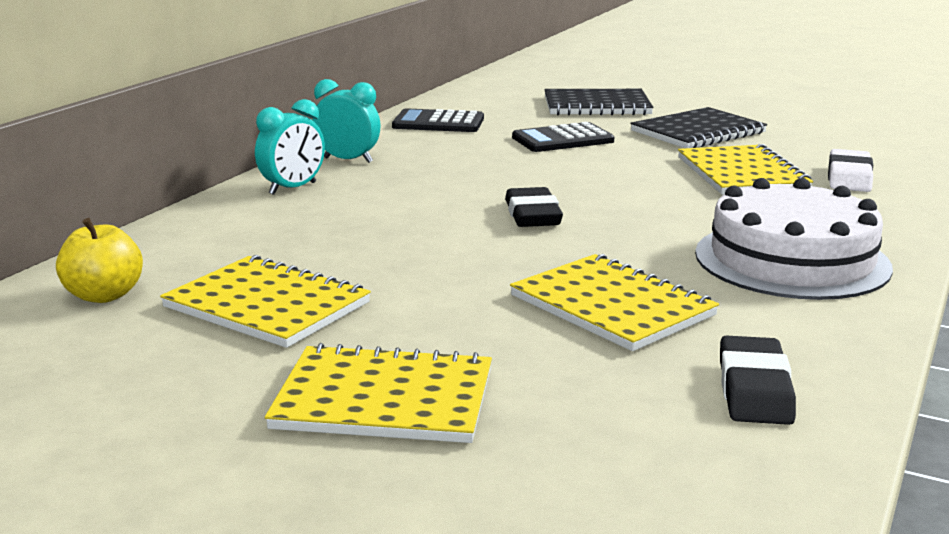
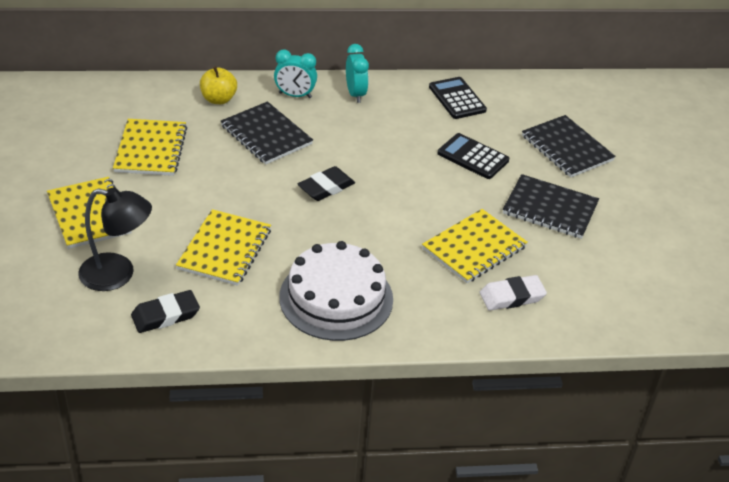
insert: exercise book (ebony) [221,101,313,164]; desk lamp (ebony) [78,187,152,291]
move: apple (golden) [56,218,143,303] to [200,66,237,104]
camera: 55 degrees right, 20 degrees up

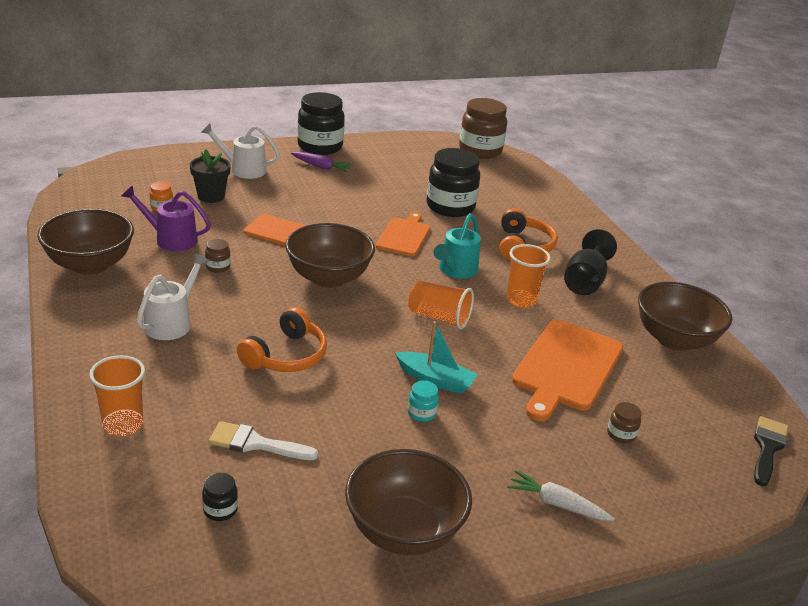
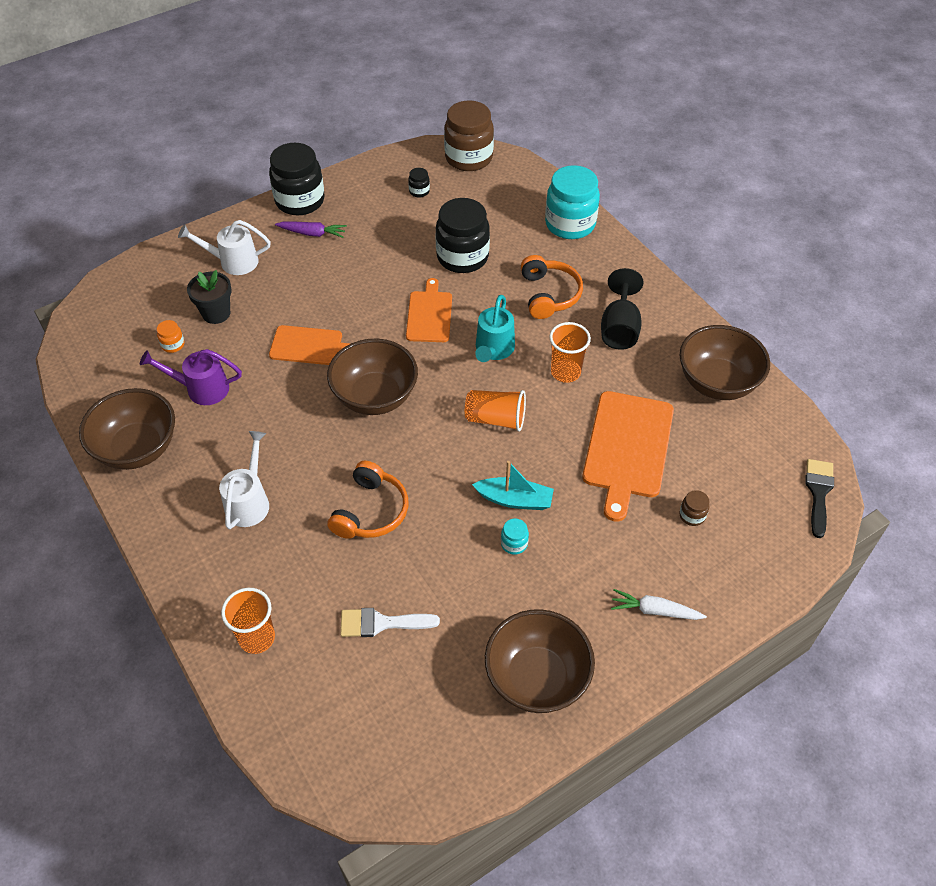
delete: jar (dark brown) [205,239,231,273]
insert: jar (turquoise) [545,165,600,239]
move: jar (ebony) [202,473,238,521] to [408,168,430,198]
camera: 10 degrees left, 20 degrees up

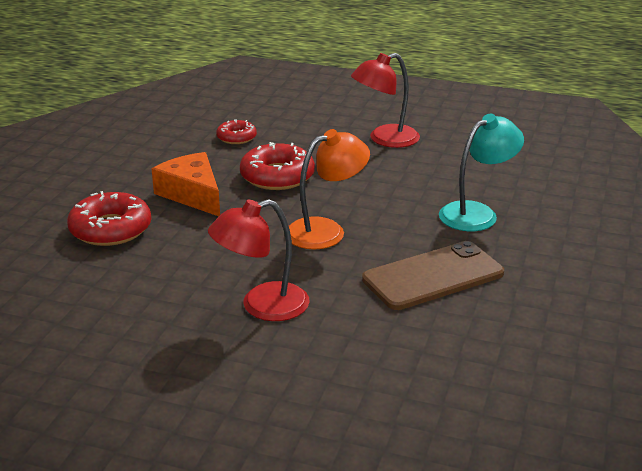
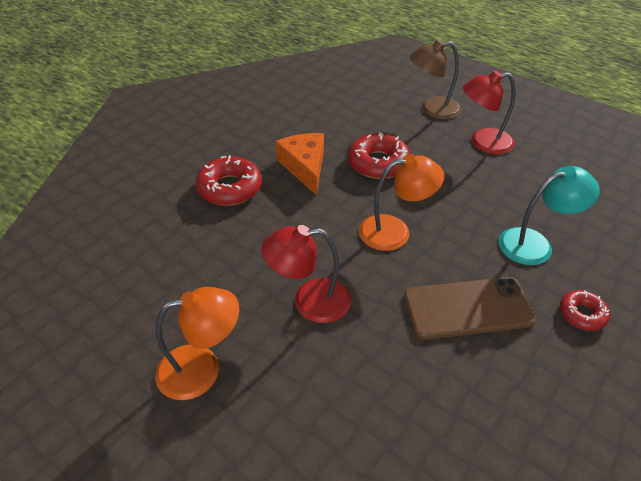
insert: desk lamp (dark brown) [410,40,461,120]; desk lamp (orange-coloured) [155,287,239,400]
move: glazed donut (crimson) [216,119,257,144] to [560,290,610,331]
camera: 20 degrees right, 15 degrees up

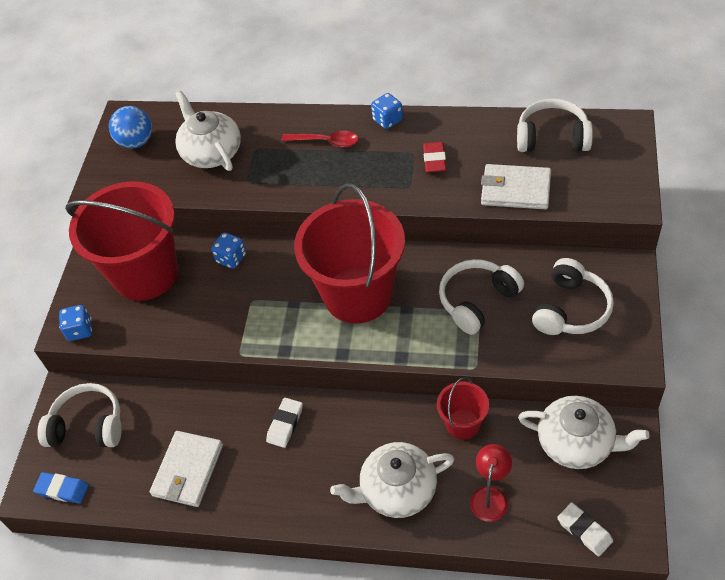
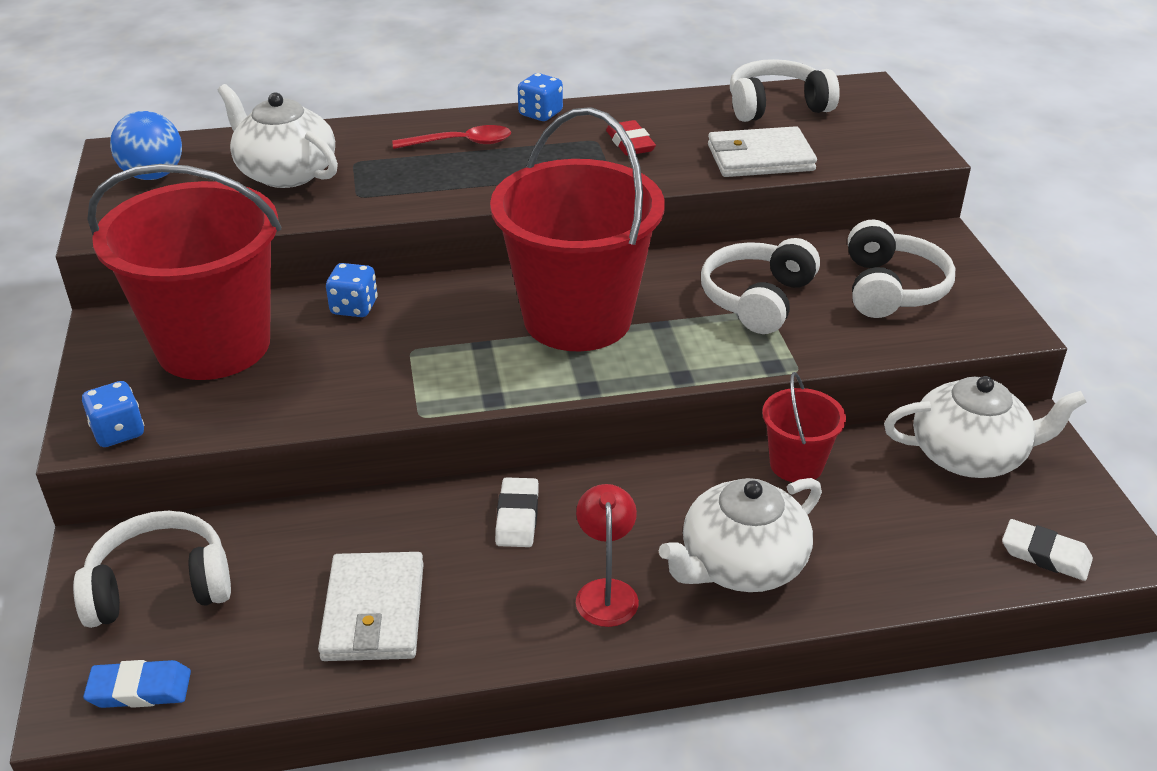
move: desk lamp (crimson) [470,444,512,522] to [576,484,639,627]
camera: 25 degrees left, 15 degrees down

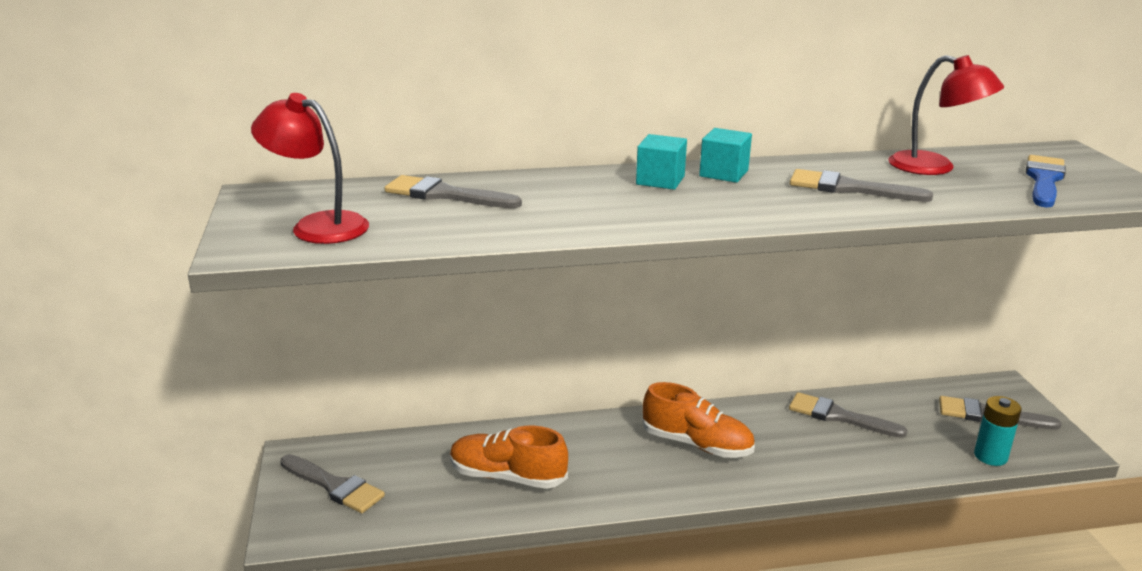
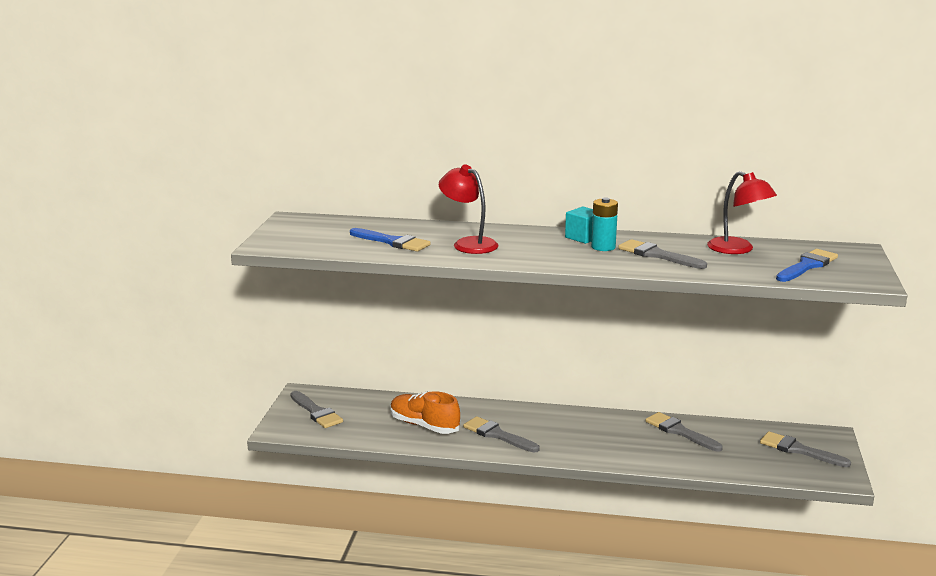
delete: solid cube (turquoise) [636,134,687,190]; lace-up shoe (orange-coloured) [643,382,755,458]
insert: paint brush (royal blue) [350,228,430,251]
move: desk lamp (crimson) [251,93,369,244] to [439,164,499,254]; paint brush (gray) [385,175,522,208] to [463,416,540,452]; power cell (turquoise) [974,396,1022,466] to [591,197,618,251]
camera: 20 degrees right, 5 degrees down

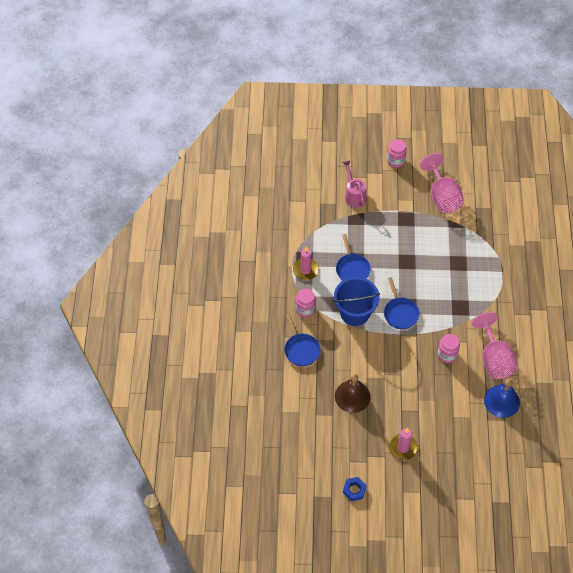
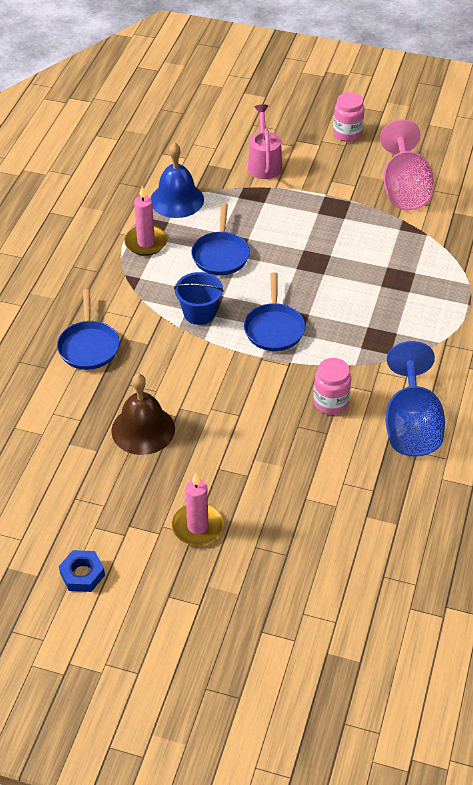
delete: jar (rosy) [296,288,316,318]
move: bell (royal blue) [484,379,520,418] to [151,142,204,218]
recolor: wine glass (rosy) [472,312,518,379] to wine glass (royal blue) [385,341,445,456]
resize: sand bucket (royal blue) [333,277,380,326] = [174,272,224,325] x0.62
camera: 15 degrees right, 10 degrees down

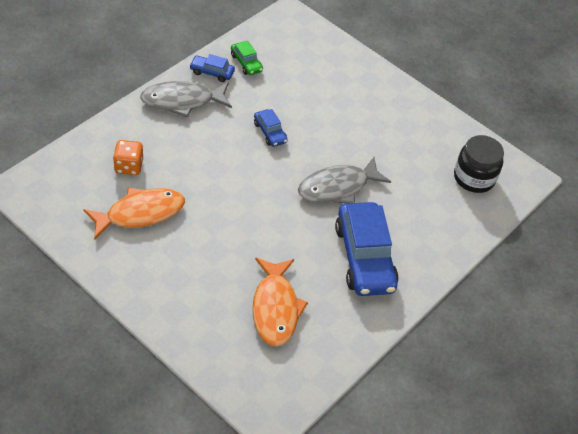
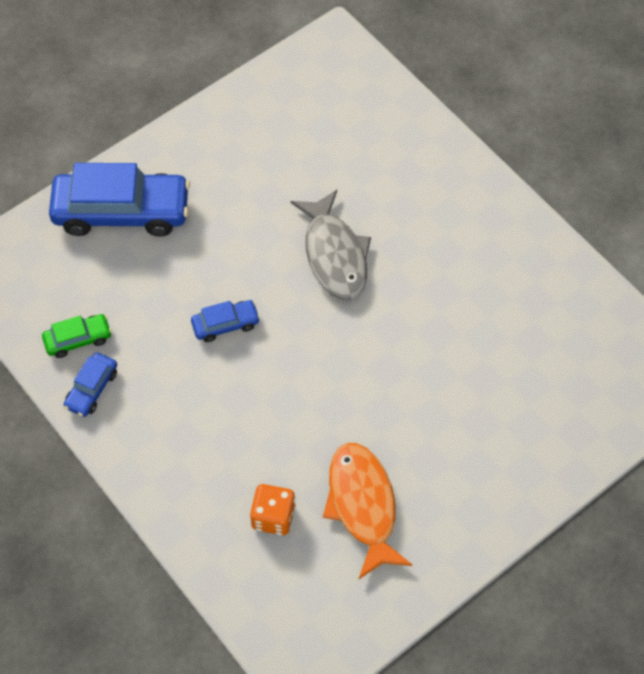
delete: fish figure (gray) [140,81,232,118]; jar (ebony) [454,135,504,193]; fish figure (orange-coloured) [252,258,308,347]
move: automobile (royal blue) [335,202,399,296] to [49,163,190,237]
camera: 75 degrees left, 10 degrees up

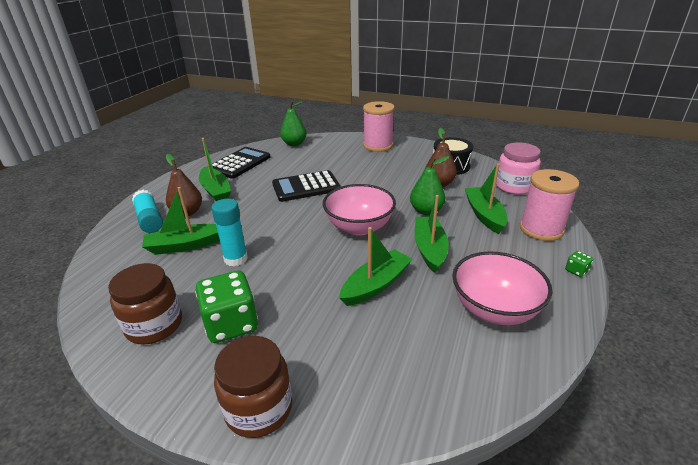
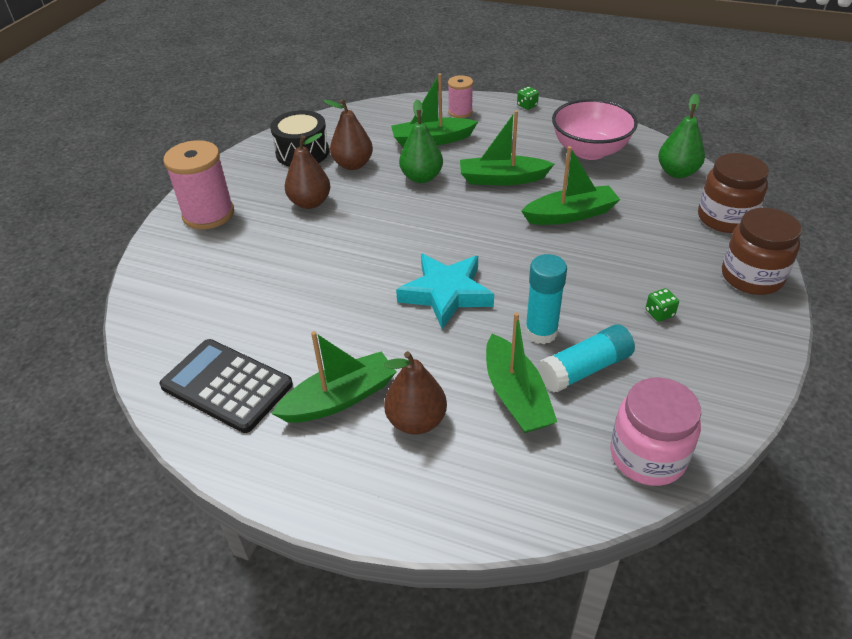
delete: adding machine (ebony) [272,170,341,202]; bowl (rosy) [322,184,396,236]
insert: toy pear (dark brown) [285,133,331,209]; five-pointed star (turquoise) [396,254,494,329]
move: toy pear (green) [280,101,307,146] to [658,94,705,178]; jar (rosy) [496,142,541,195] to [610,377,701,486]; glue (turquoise) [132,190,163,233] to [538,324,635,393]; jar (dark brown) [108,263,182,344] to [698,153,769,233]
rotate: boat (green) [339,227,412,306] = [521,146,620,225] 120 degrees clockwise
resize: reel of thread (rosy) [520,169,580,241] = [448,75,473,118] x0.56; die (green) [195,271,258,343] = [646,288,679,322] x0.42
camera: 90 degrees left, 10 degrees up

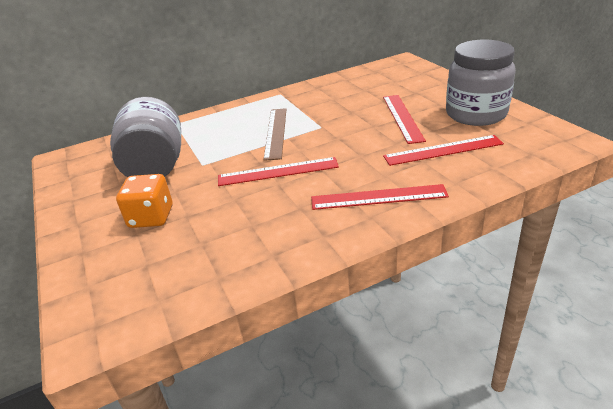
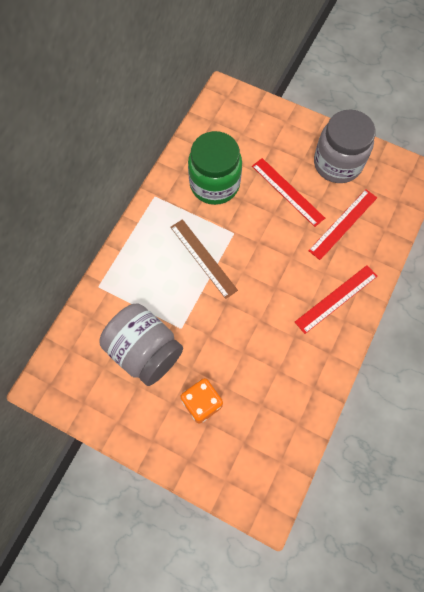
delete: ruler (crimson) [218,157,339,186]
insert: jar (green) [188,131,242,205]
camera: 40 degrees left, 35 degrees up

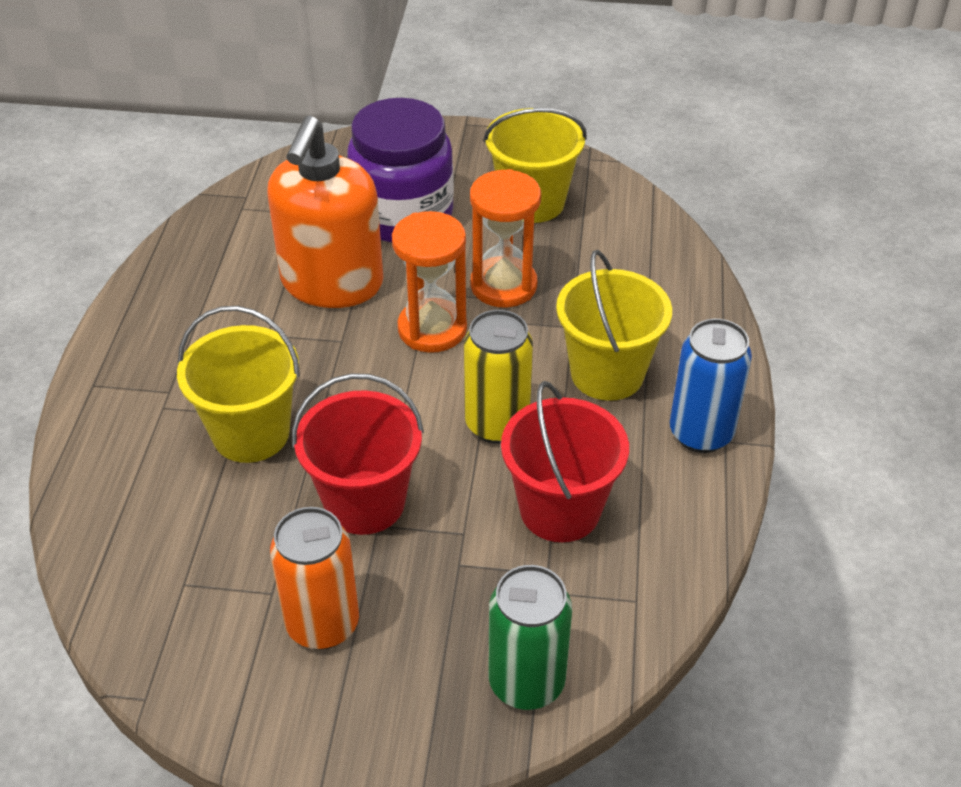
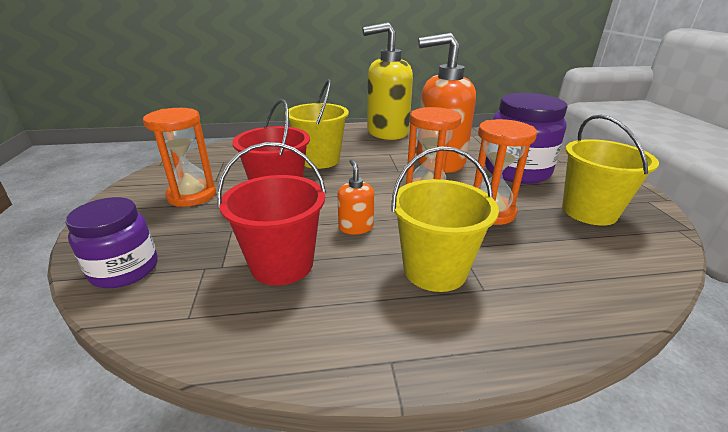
delete: soda can (royal blue) [670,319,752,453]
insert: soap pump (golden) [362,22,413,140]
replace: soda can (golden) [464,310,533,444] to soap pump (orange-coloured) [337,159,375,234]; soda can (orange-coloured) [270,507,359,650] to sand timer (orange-coloured) [143,108,216,207]; soda can (green) [489,565,572,710] to jar (royal purple) [65,197,158,288]
camera: 75 degrees right, 15 degrees down

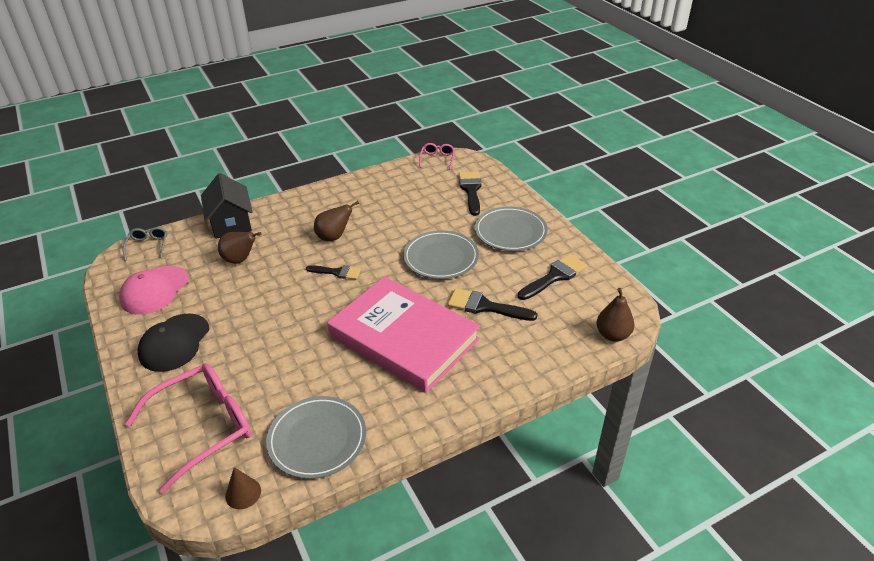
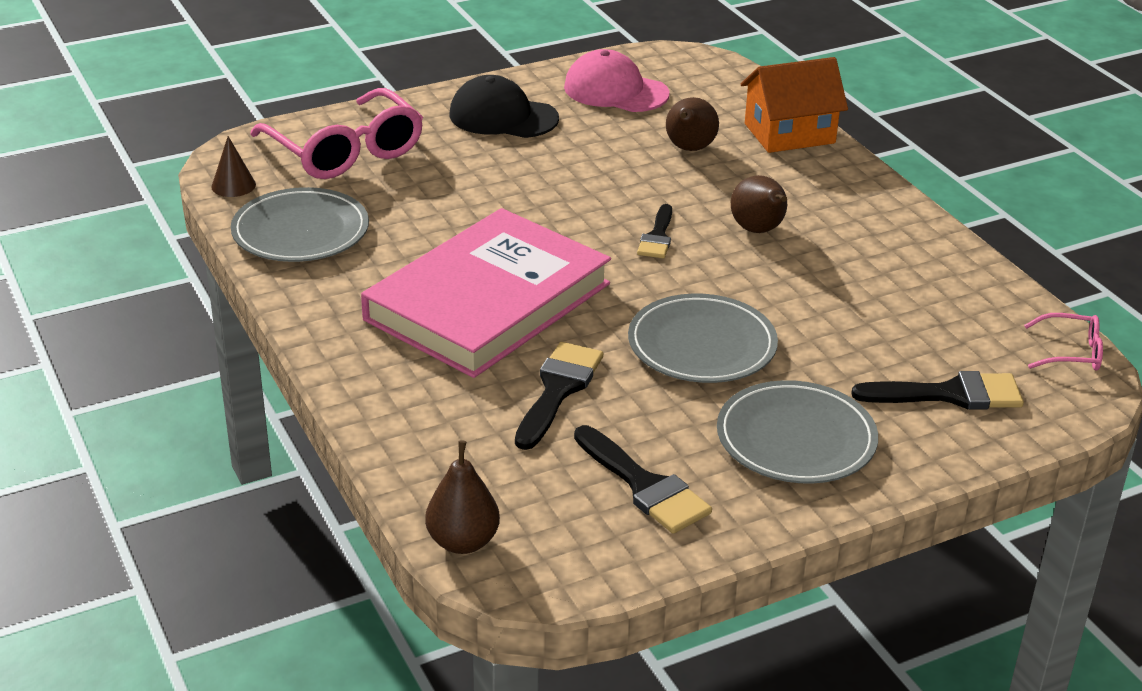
delete: spectacles (gray) [123,227,167,261]
recolor: house (ebony) [201,173,253,239] to house (orange-coloured) [741,57,848,153]
camera: 90 degrees right, 5 degrees down

